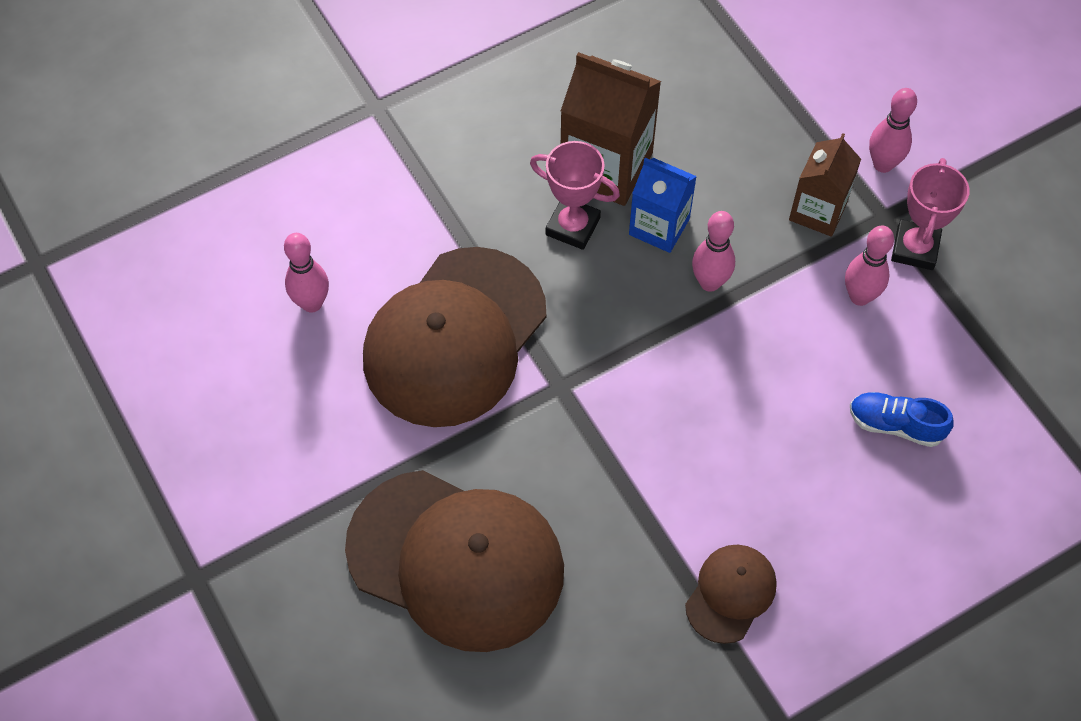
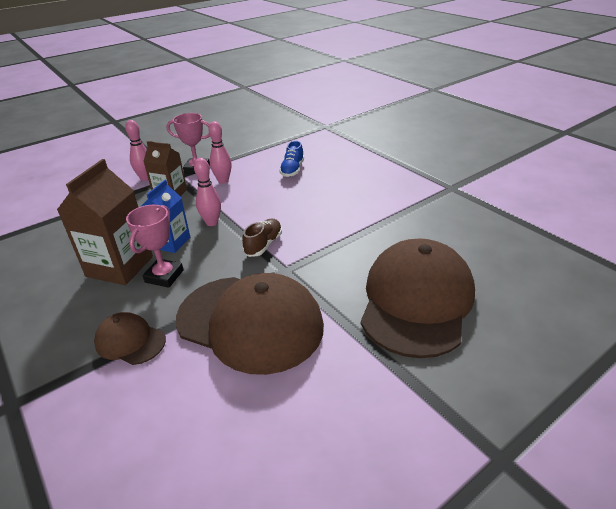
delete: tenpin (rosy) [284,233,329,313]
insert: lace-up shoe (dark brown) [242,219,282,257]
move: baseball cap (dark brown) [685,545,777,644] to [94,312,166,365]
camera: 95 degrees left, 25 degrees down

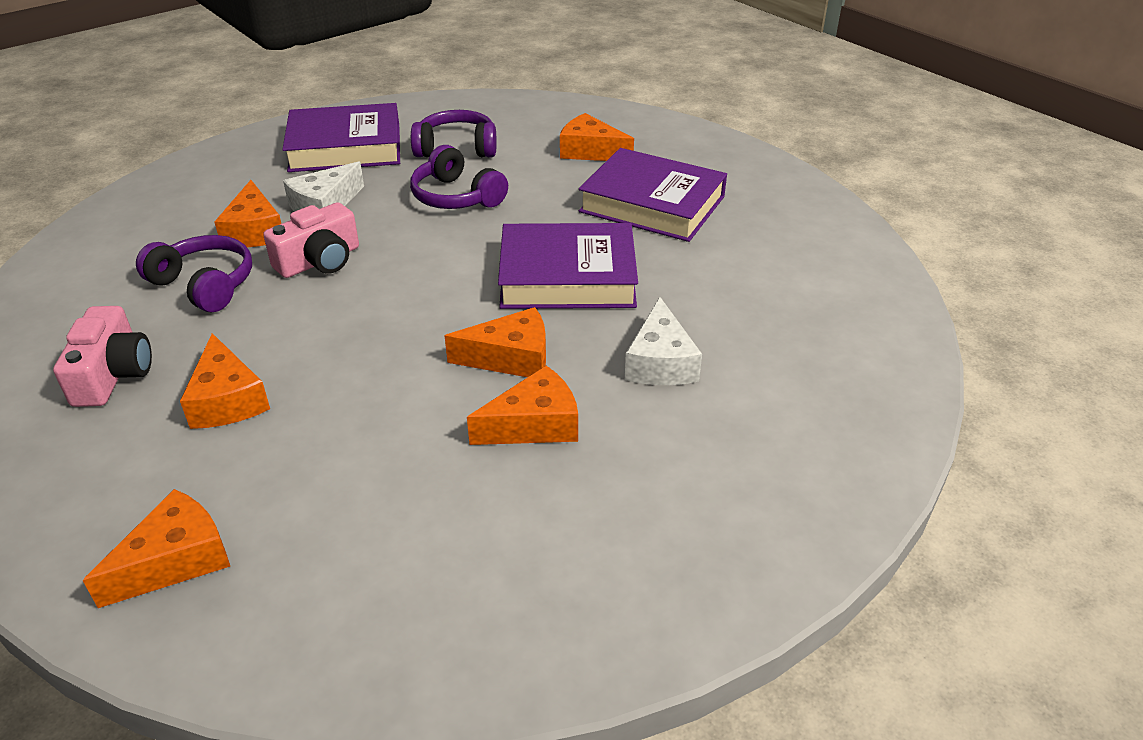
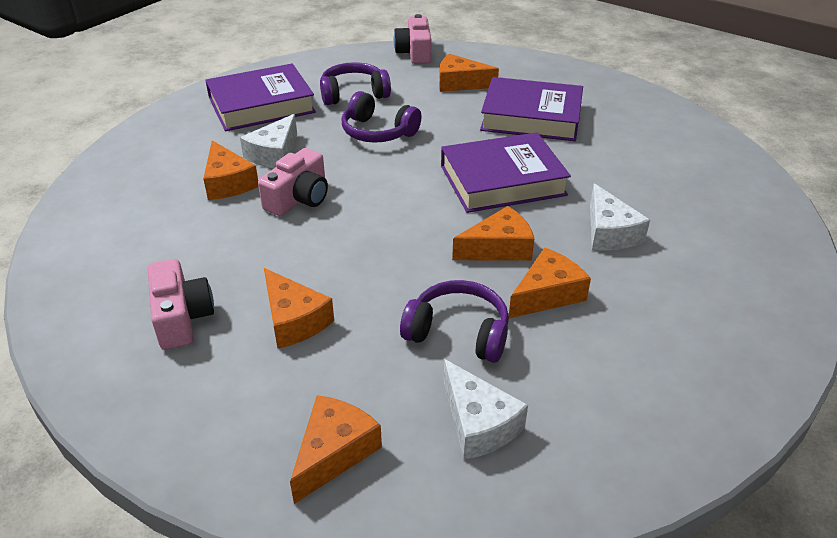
insert: compact camera (rosy) [394,14,431,64]; cheese wedge (white) [444,359,528,460]
move: headphones (royal purple) [136,235,252,312] to [400,280,509,363]
camera: 15 degrees left, 0 degrees up

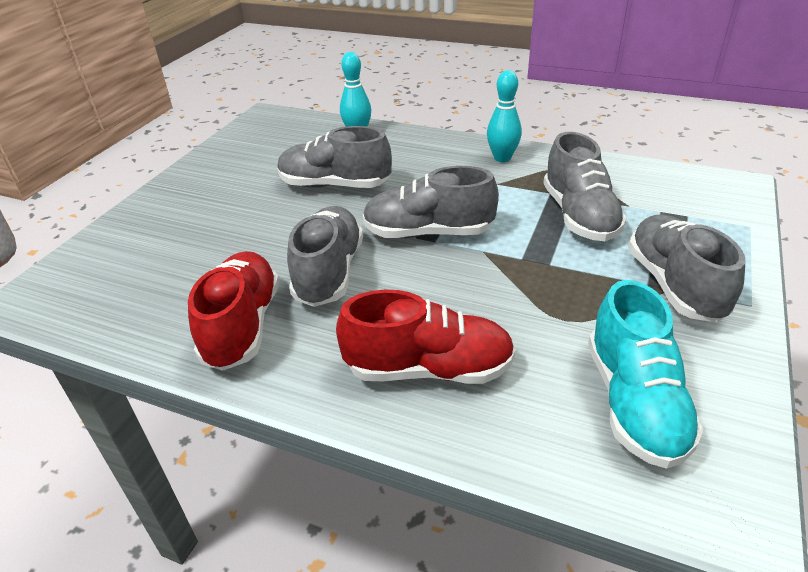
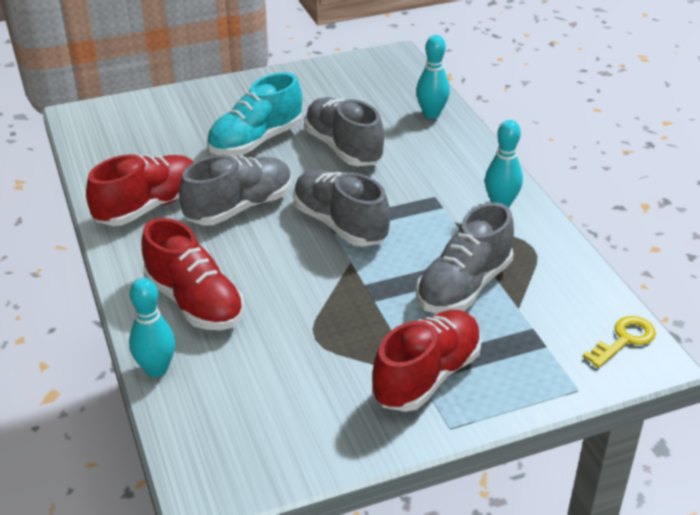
insert: tenpin (turquoise) [129,278,175,377]; key (golden) [583,316,656,368]
move: lace-up shoe (turquoise) [588,280,703,469] to [207,72,302,156]
recolor: lace-up shoe (gray) [628,215,745,322] to lace-up shoe (crimson) [372,310,482,412]
camera: 45 degrees right, 0 degrees up

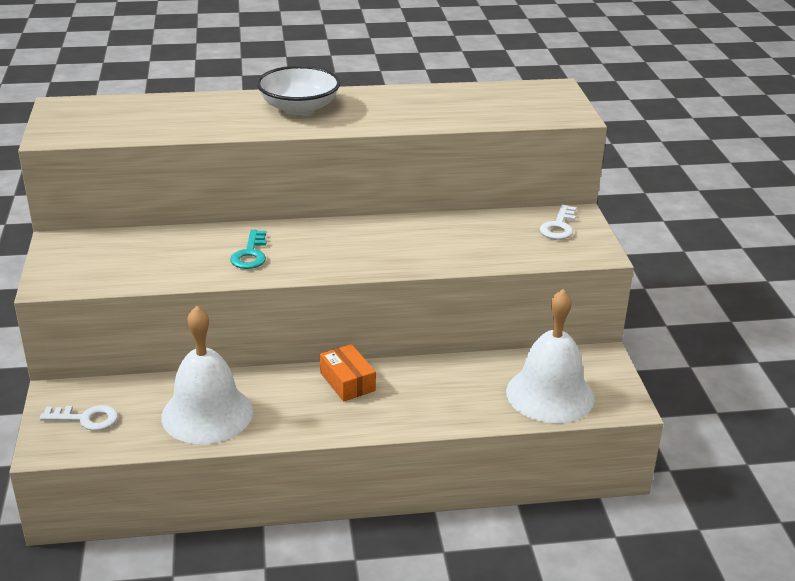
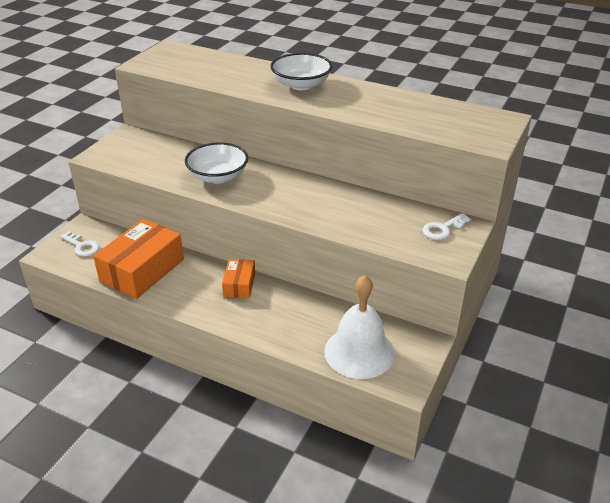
replace: key (turquoise) [230,230,266,269] to bowl (white) [185,142,248,184]; bell (white) [161,306,253,444] to parcel (orange-coloured) [93,219,184,299]
camera: 35 degrees right, 5 degrees up

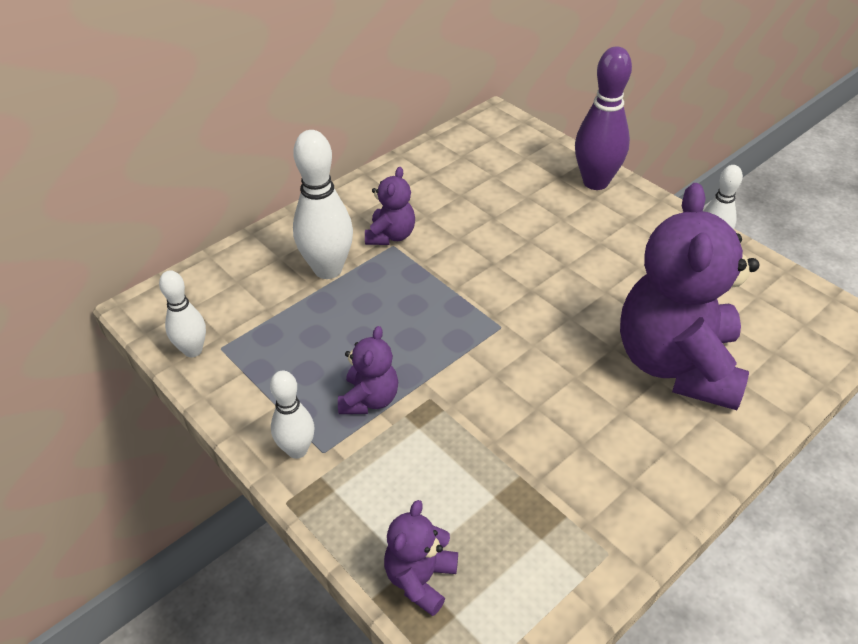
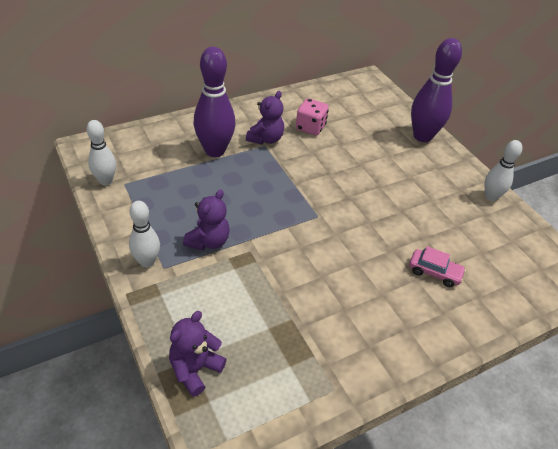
insert: die (rosy) [296,98,329,135]
replace: teddy (royal purple) [620,183,759,410] to automobile (rosy) [409,246,466,287]
recolor: tenpin (white) [293,130,353,279] to tenpin (royal purple) [193,47,235,157]
camera: 10 degrees right, 0 degrees up

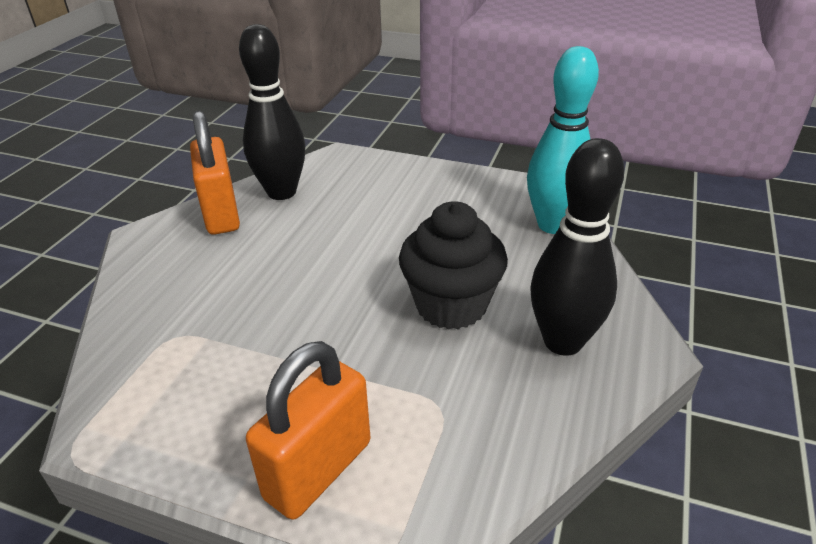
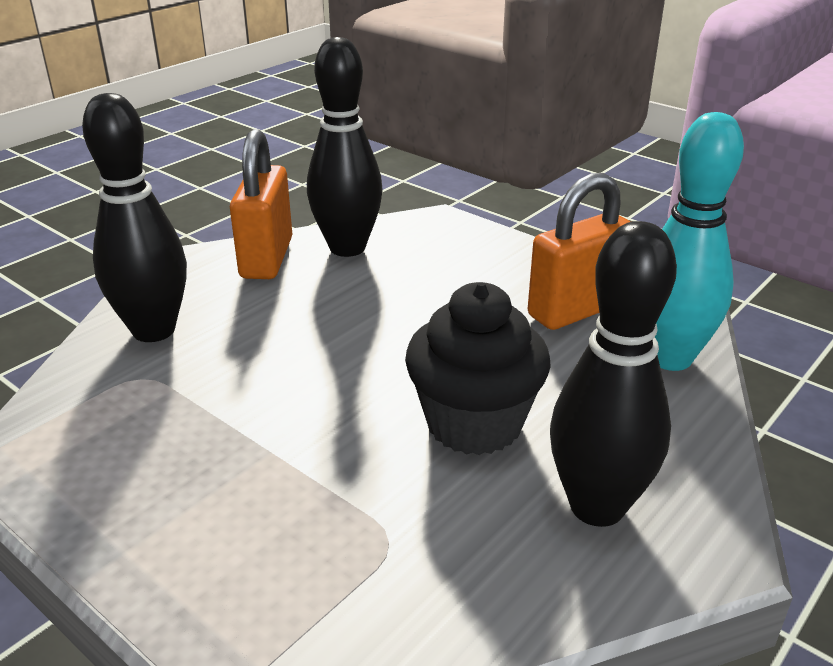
insert: tenpin (ebony) [82,93,187,342]
move: padlock (orange-coloured) [246,341,370,520] to [528,173,631,330]
camera: 20 degrees right, 5 degrees down

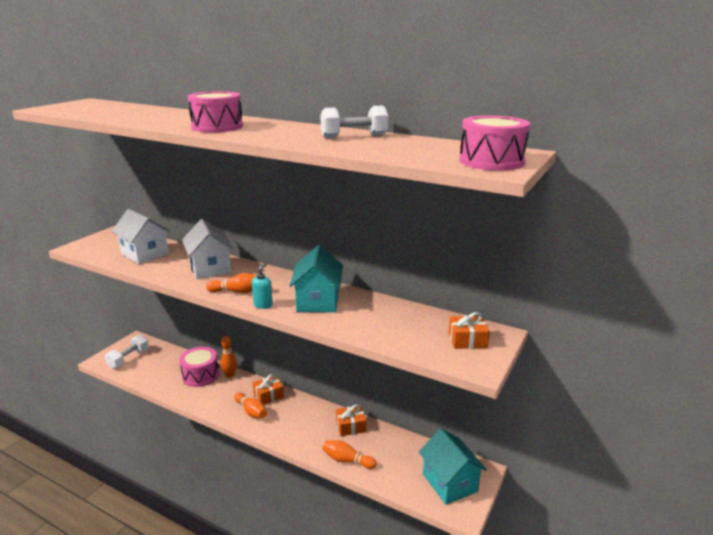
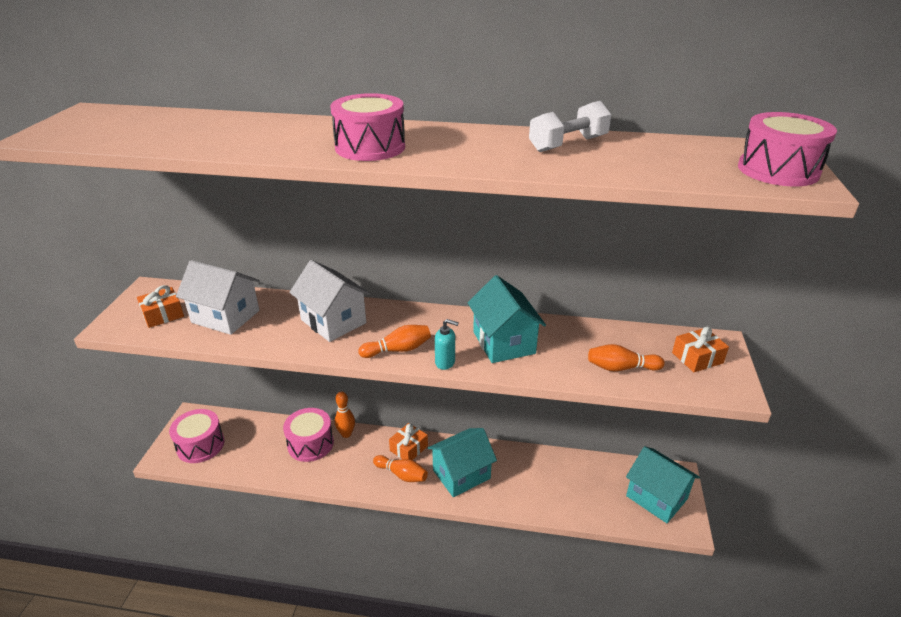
insert: house (turquoise) [428,428,497,497]
move: present (orange-coloured) [336,405,366,436] to [137,285,184,328]; tenpin (orange-coloured) [322,440,377,469] to [588,344,665,371]
replace: dumbbell (white) [105,335,149,369] to drum (rosy) [169,409,224,463]
rotate: soap pump (turquoise) [252,263,273,309] = [435,319,459,370] 105 degrees clockwise
camera: 20 degrees left, 10 degrees up

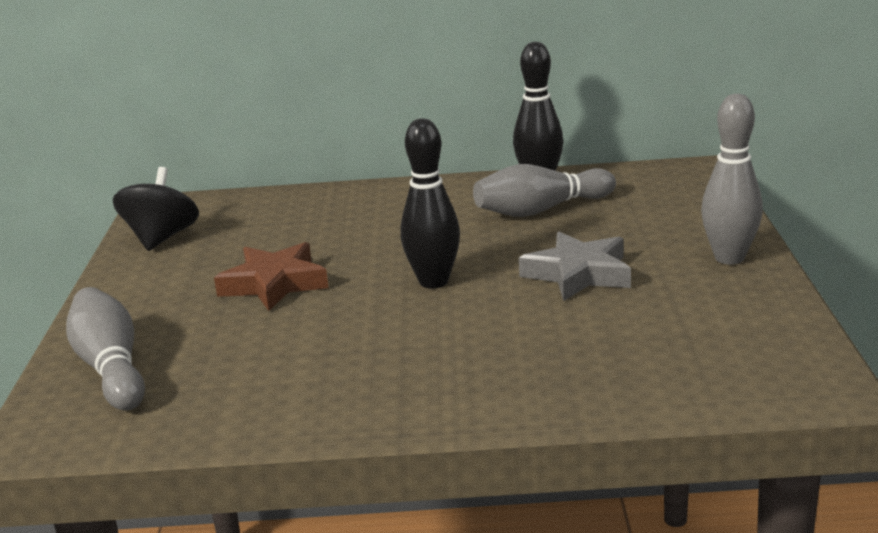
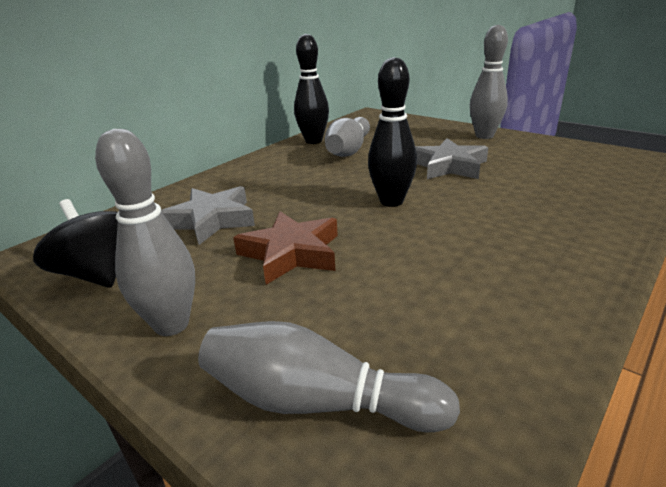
insert: tenpin (gray) [95,129,195,336]; five-pointed star (gray) [161,186,255,245]
camera: 50 degrees left, 5 degrees up

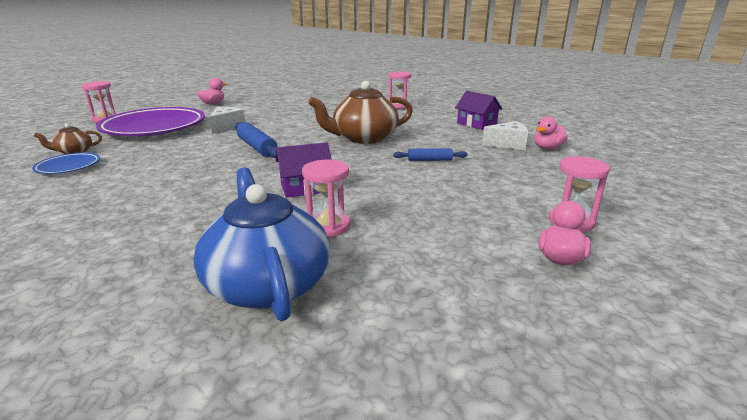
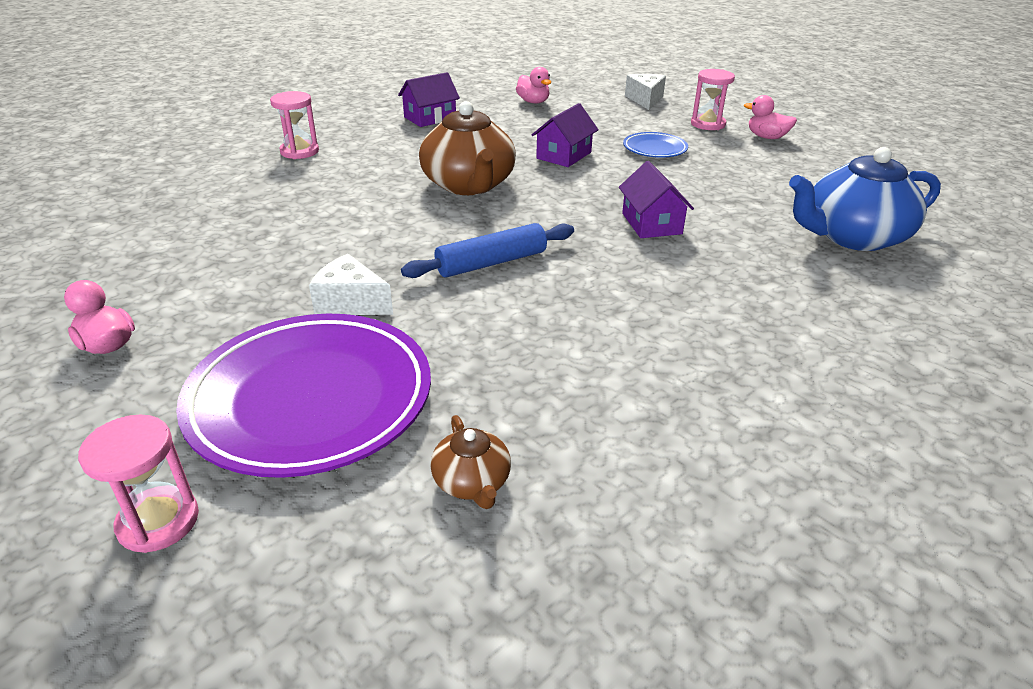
delete: sand timer (rosy) [302,160,350,237]
move: cheese wedge (white) [482,121,528,150] to [625,74,666,110]; dinner plate (royal blue) [32,152,100,174] to [623,132,688,158]
replace: pastry roller (royal blue) [393,148,467,161] to house (royal purple) [532,103,599,167]
camera: 85 degrees left, 10 degrees up

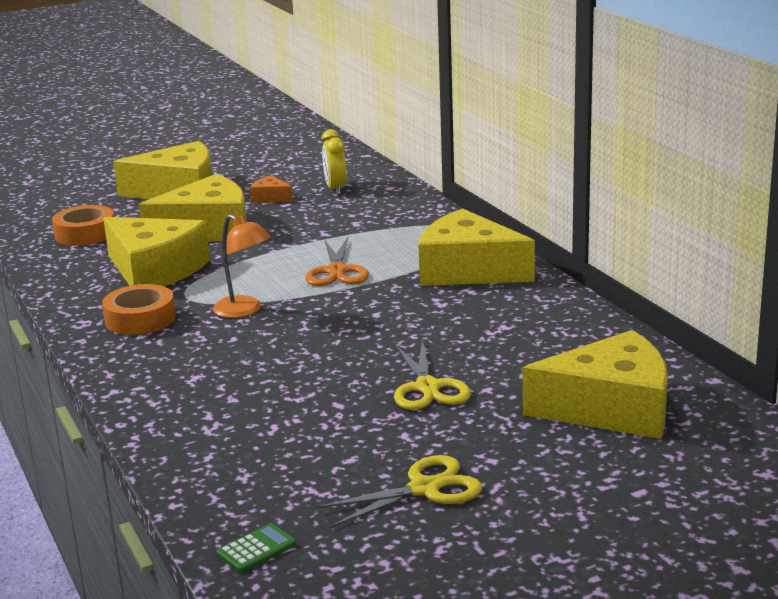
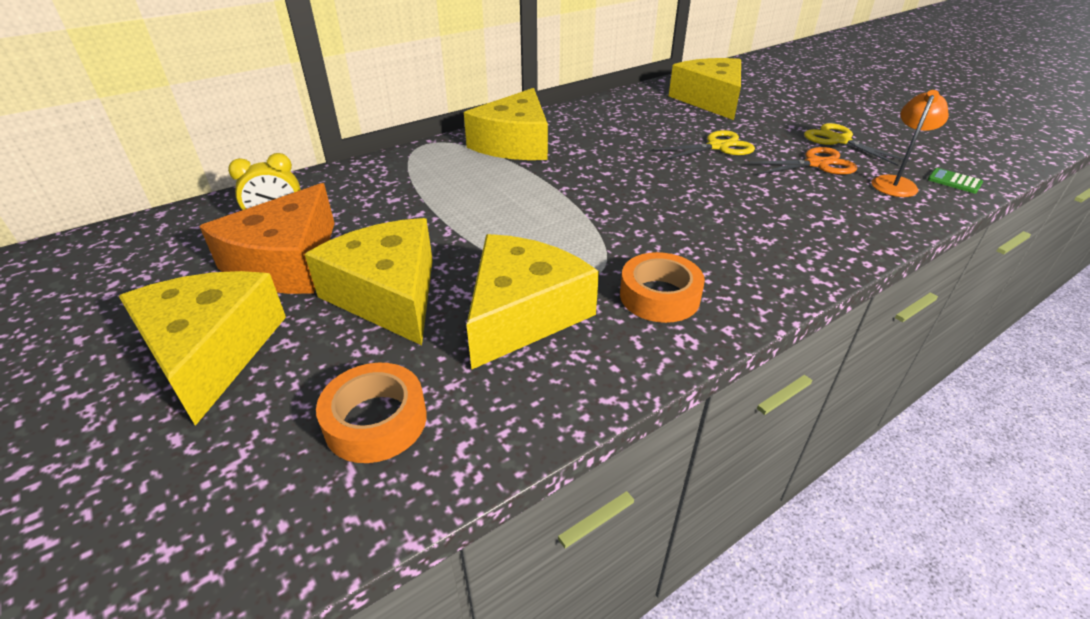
move: desk lamp (orange-coloured) [213,214,271,318] to [872,90,949,197]; shears (orange-coloured) [305,237,369,286] to [746,147,857,175]
resize: cheese wedge (orange-coloured) [250,175,293,203] = [199,183,334,294] x2.31
camera: 100 degrees left, 15 degrees up

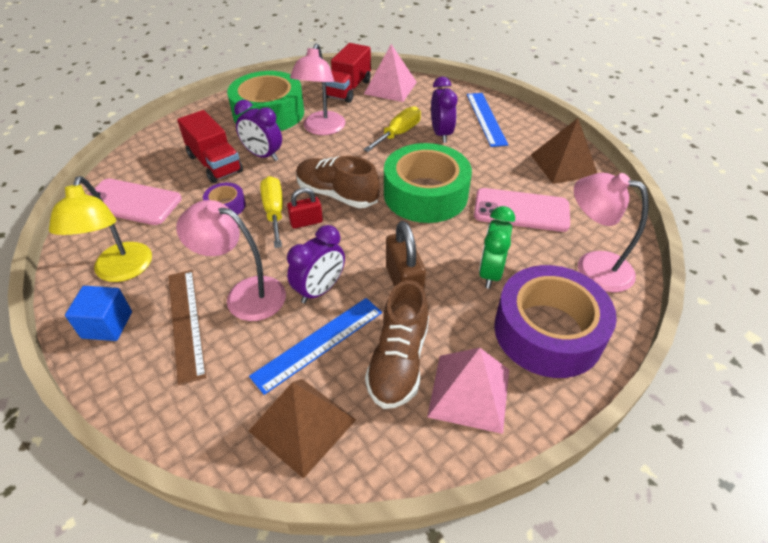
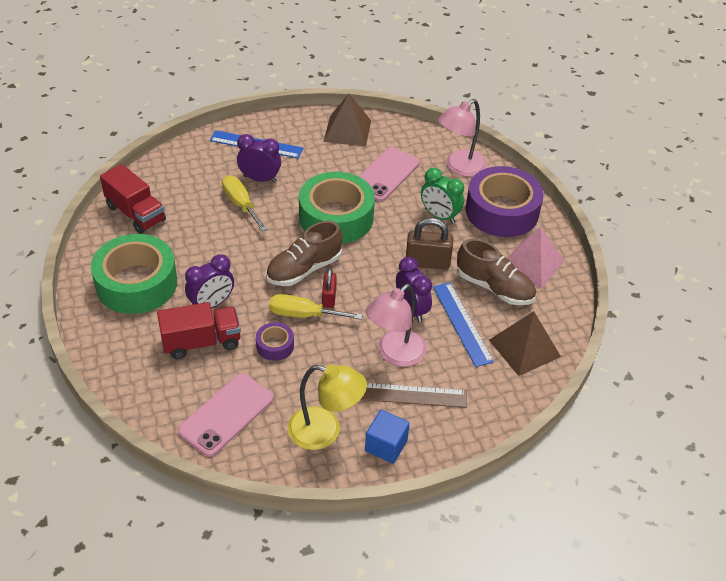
delete: desk lamp (rosy) [290,43,345,135]; solid pyramid (rosy) [364,44,417,102]
camera: 70 degrees left, 0 degrees up

